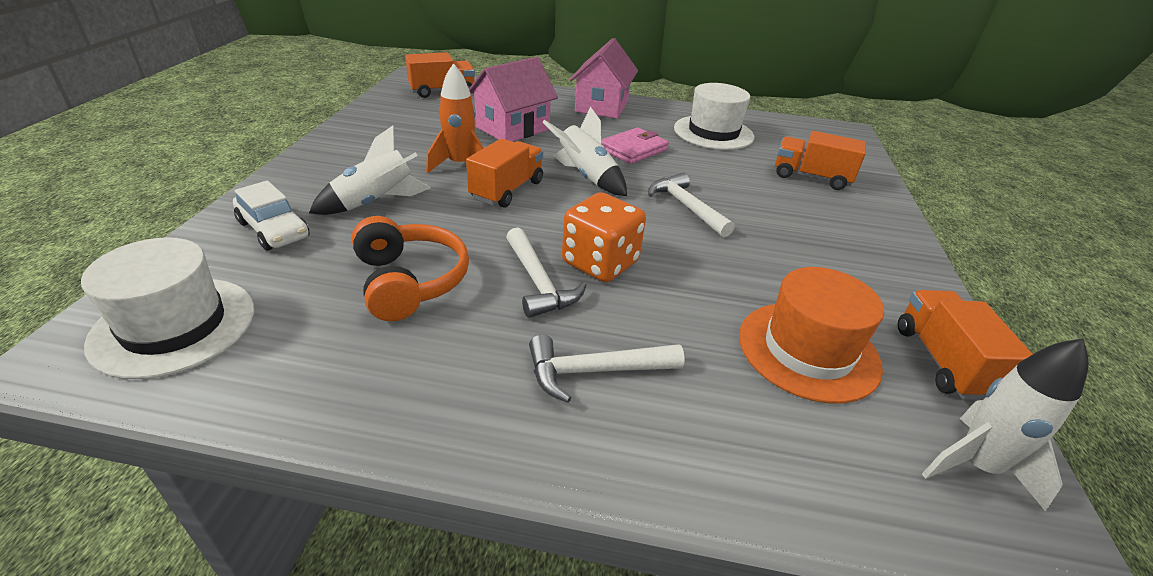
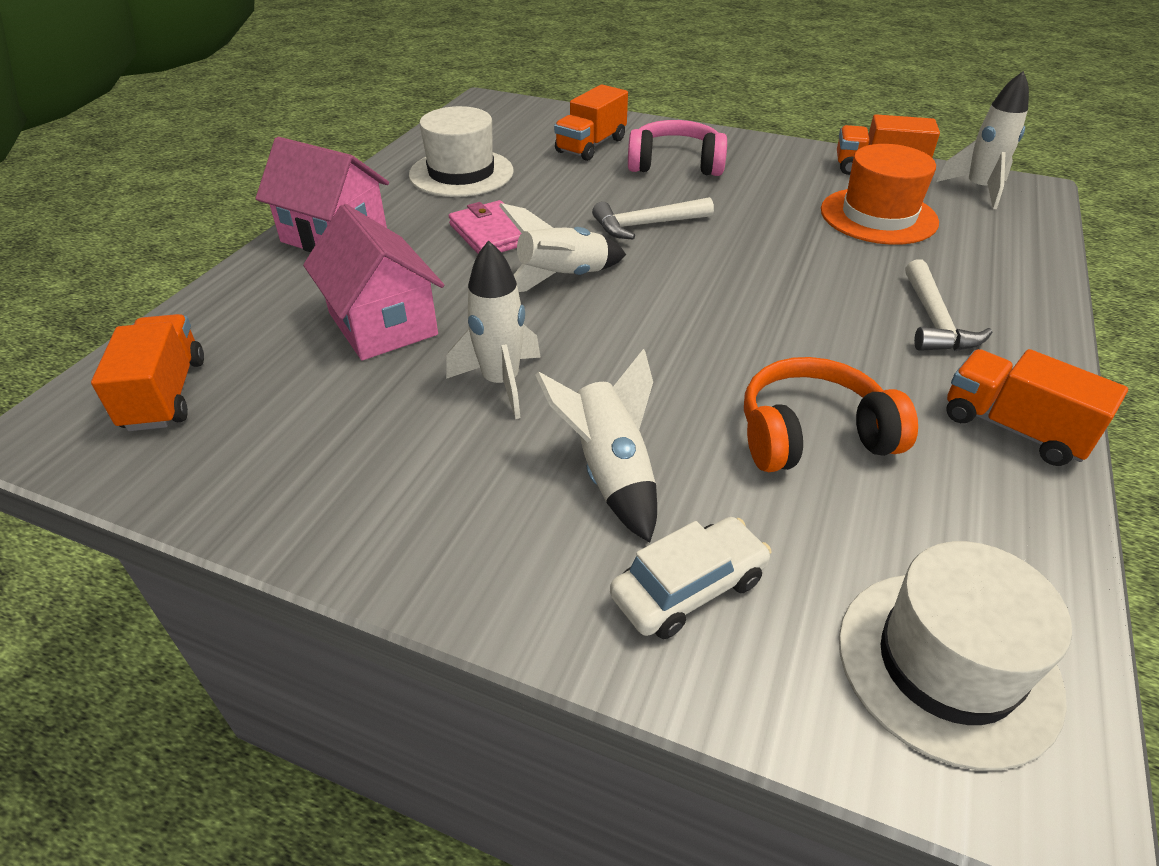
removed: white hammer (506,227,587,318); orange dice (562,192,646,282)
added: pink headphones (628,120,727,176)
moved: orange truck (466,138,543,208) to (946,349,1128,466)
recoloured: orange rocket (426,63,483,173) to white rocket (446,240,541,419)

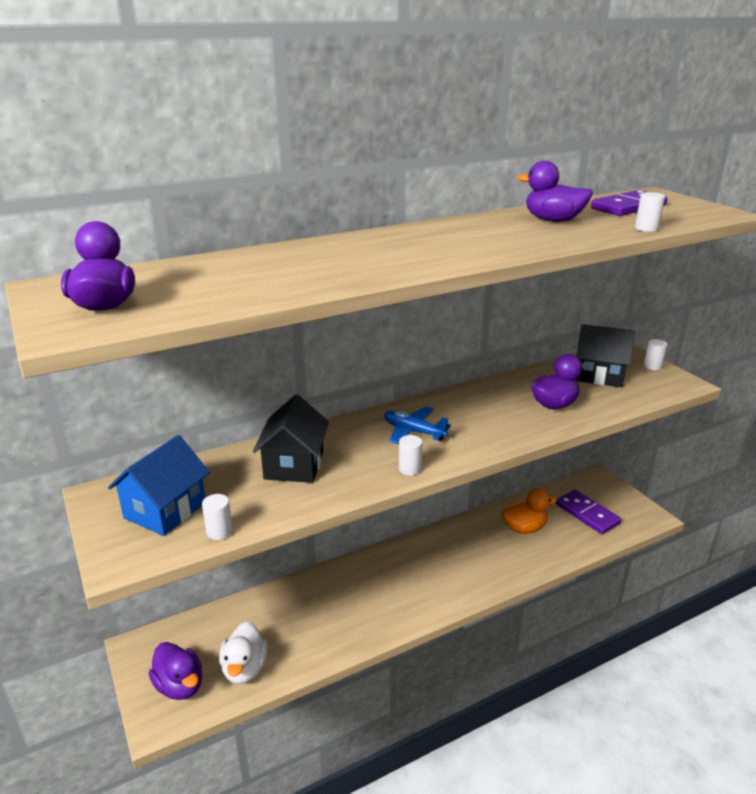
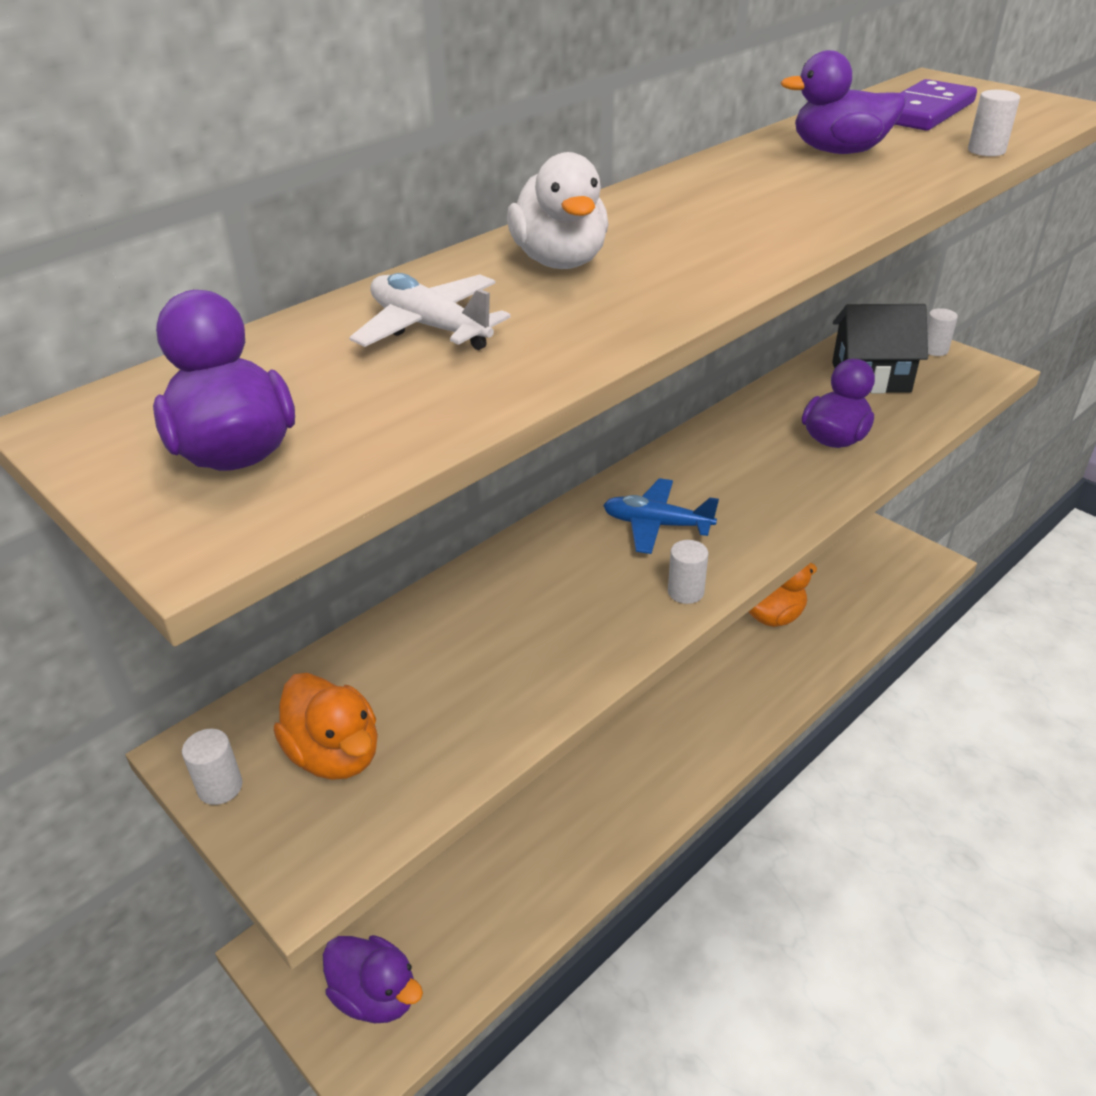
removed: black house (253,395,329,483); purple domino (556,490,621,534)
added: white plane (349,273,511,350)
moved: white cylinder (202,494,233,540) to (182,729,243,805); white duck (219,621,268,684) to (507,152,609,269)
replaced: blue house (108,435,210,536) to orange duck (274,673,378,780)

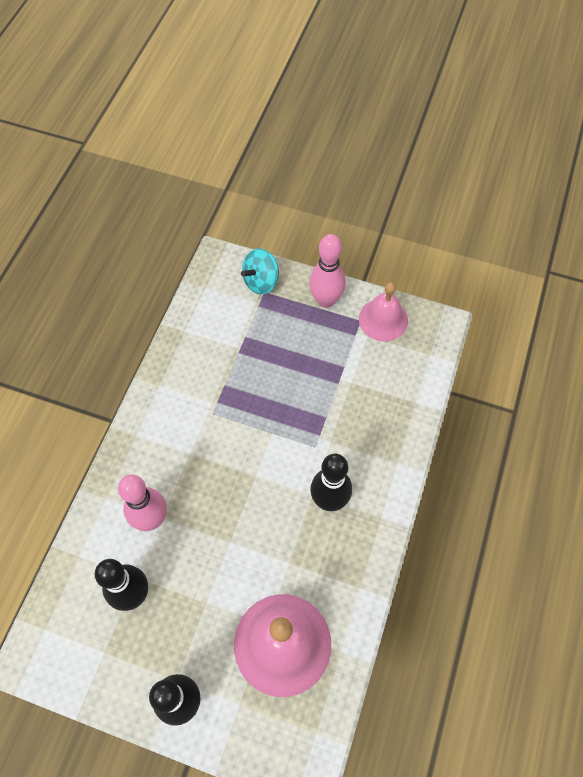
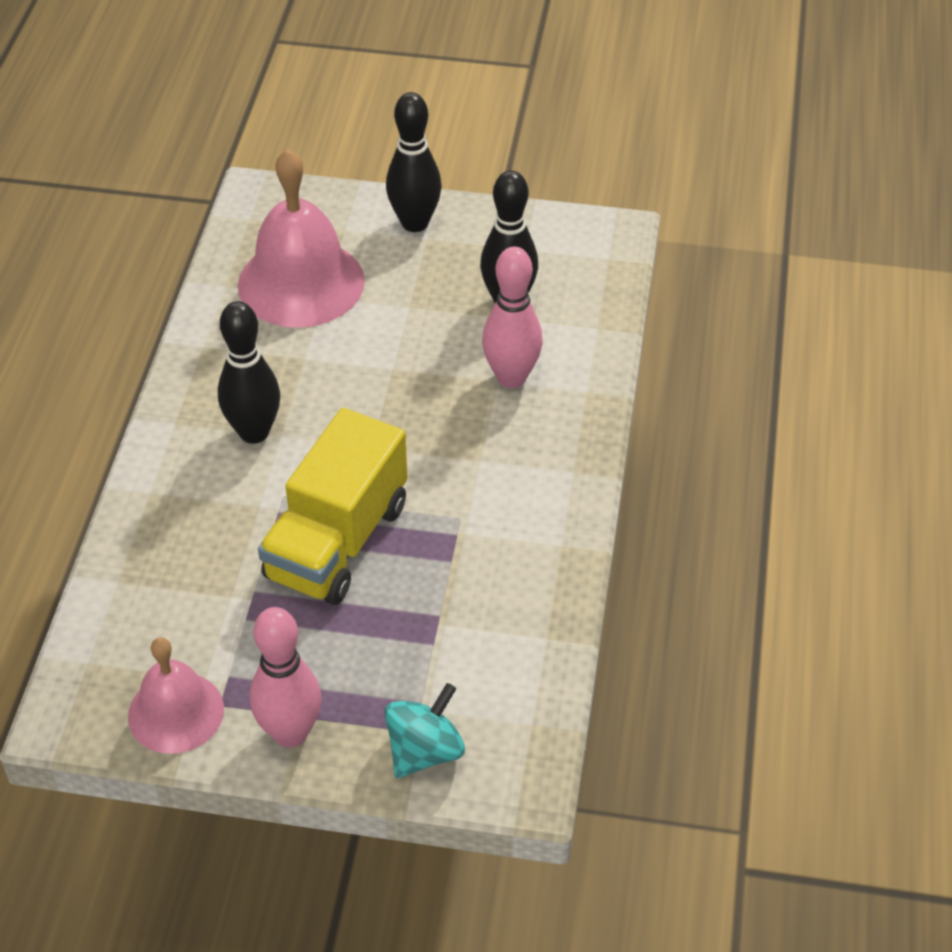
added: yellow truck (258,408,408,605)

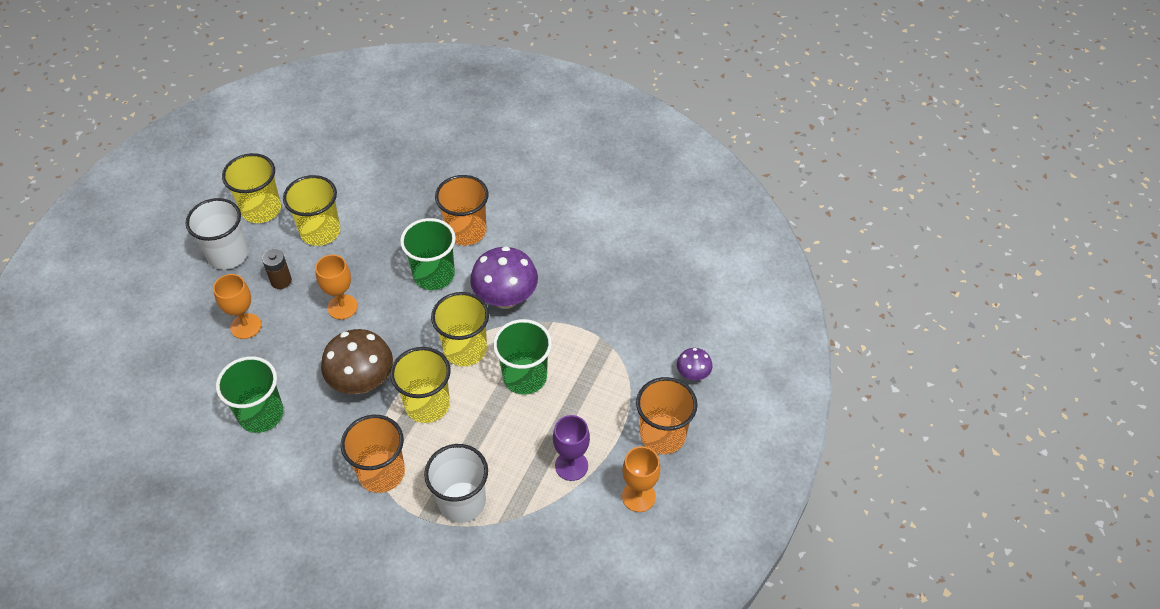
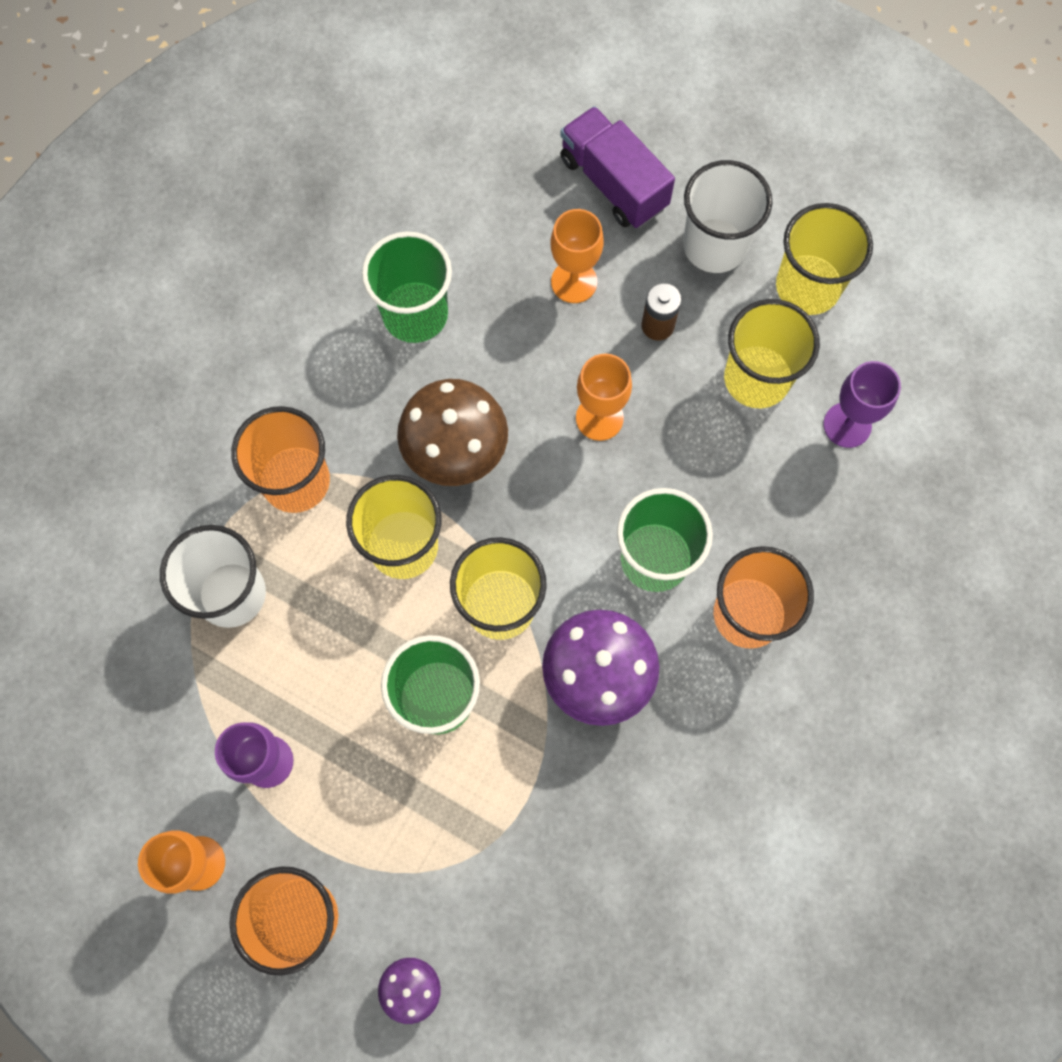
added: purple truck (560,106,675,228); purple goblet (823,361,901,448)

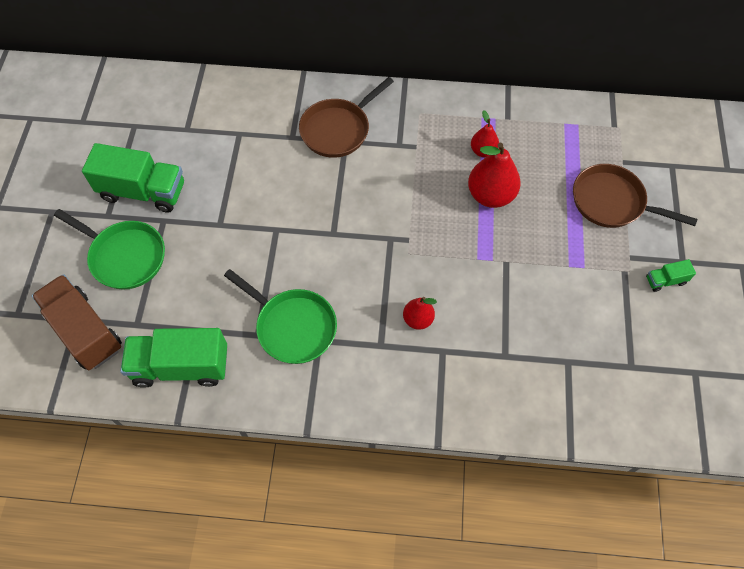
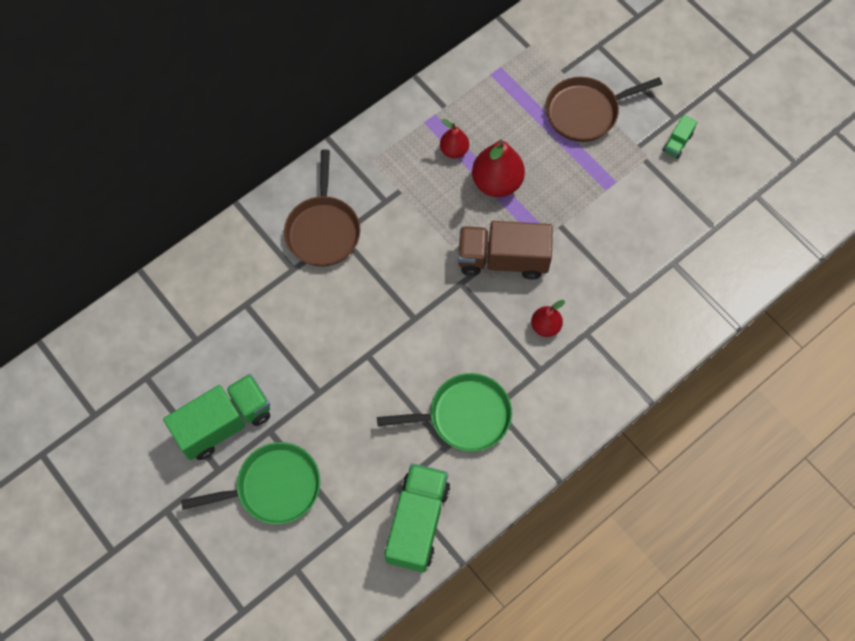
moved: brown truck (32,274,122,371) to (458,221,553,279)
turned: green truck (120,328,227,388) = (385,463,450,572) 150 degrees clockwise

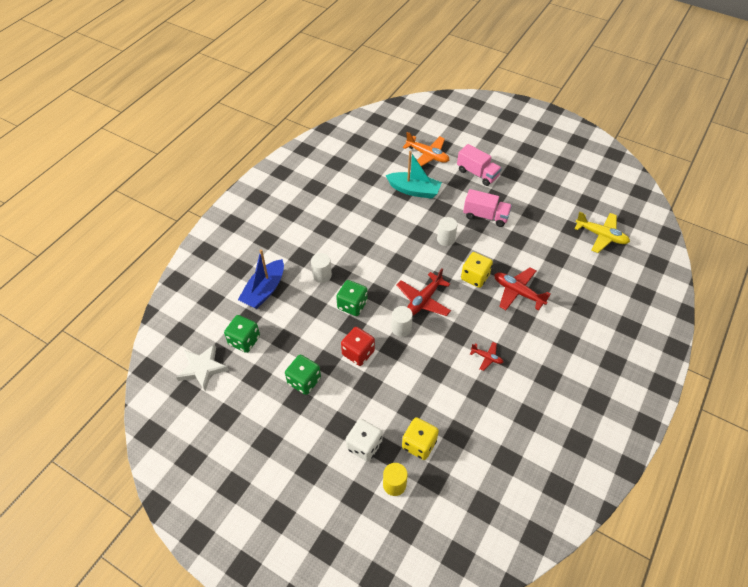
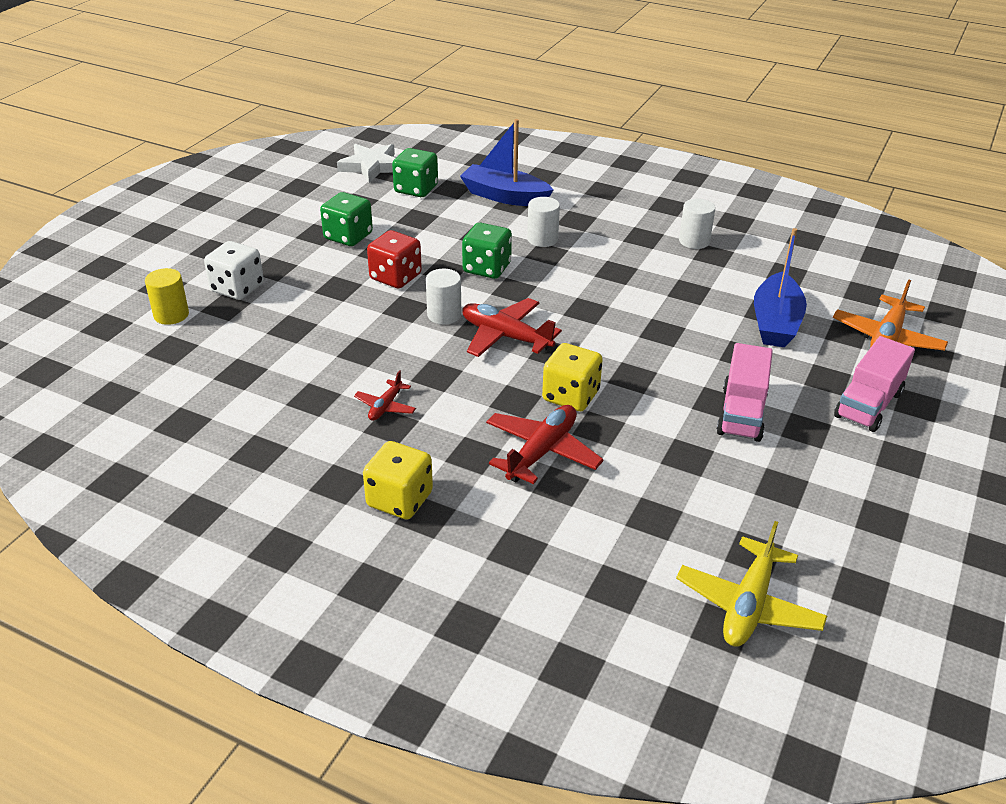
moved: yellow dice (402,417,439,460) to (363,441,433,519); white cylinder (437,217,457,246) to (679,199,715,249)
recoloured: turquoise boat (385,151,442,199) to blue boat (754,228,807,347)

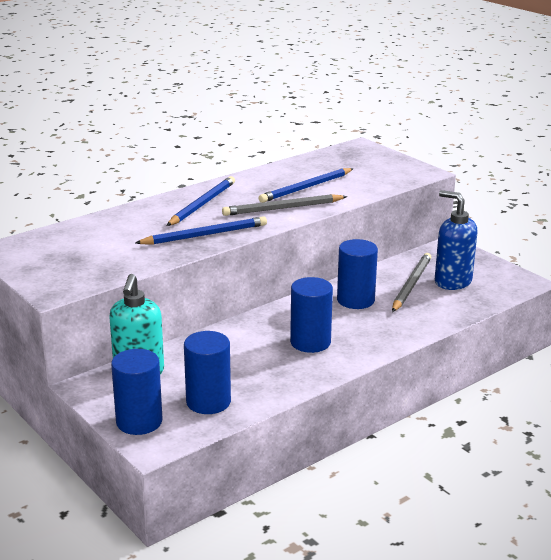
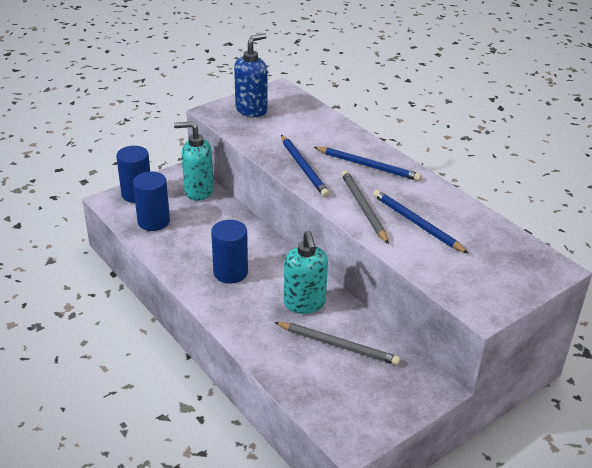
moved: blue soap dispenser (435,190,478,290) to (234,33,268,117)
replaced: blue cylinder (337,239,378,309) to turquoise soap dispenser (284,231,328,314)

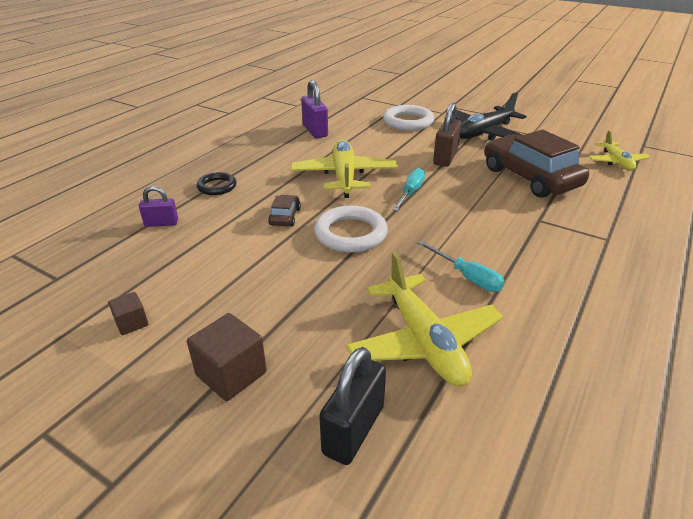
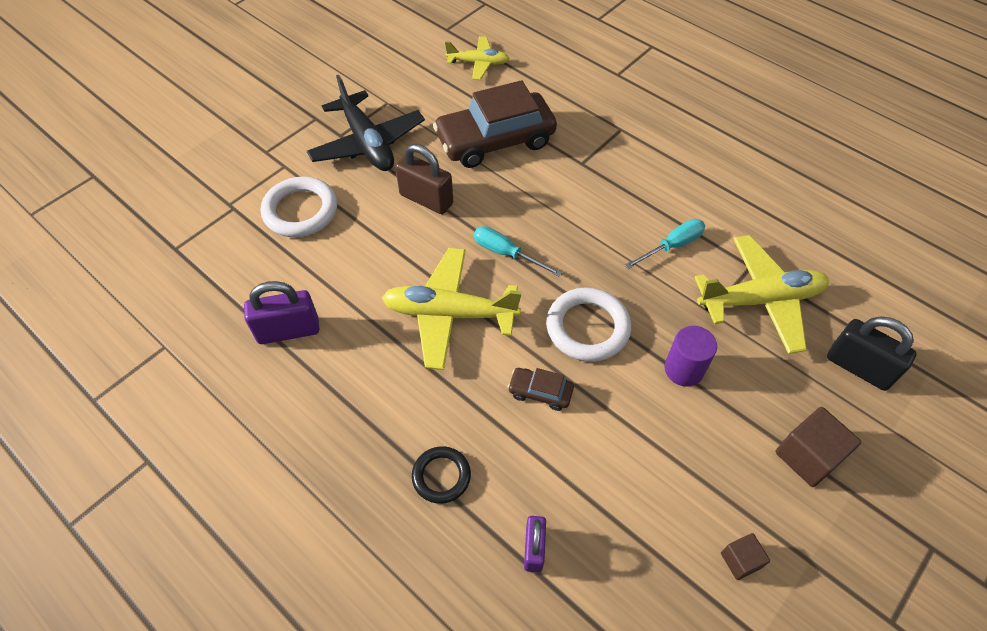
added: purple cylinder (665,326,717,387)

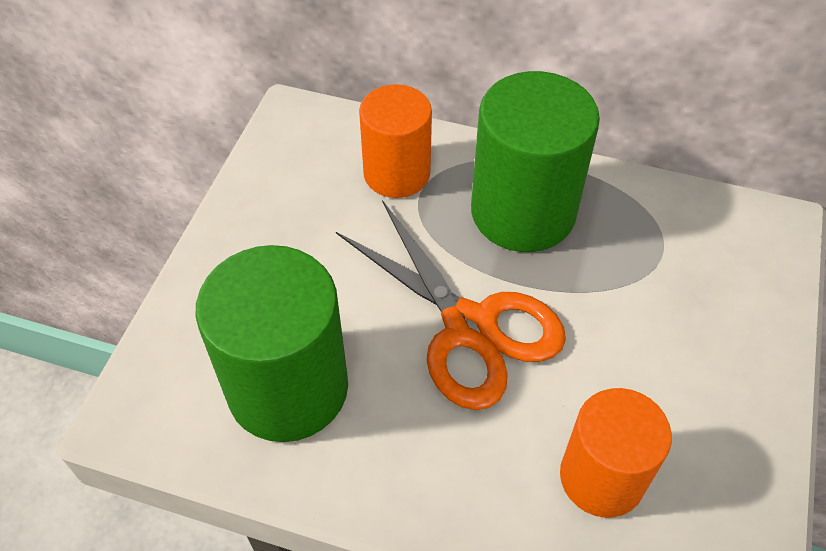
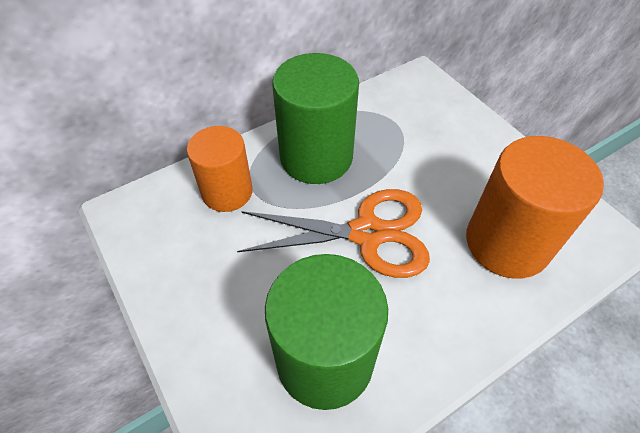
resized: orange cylinder (560,388,672,518) = (466,136,604,279) x1.52

